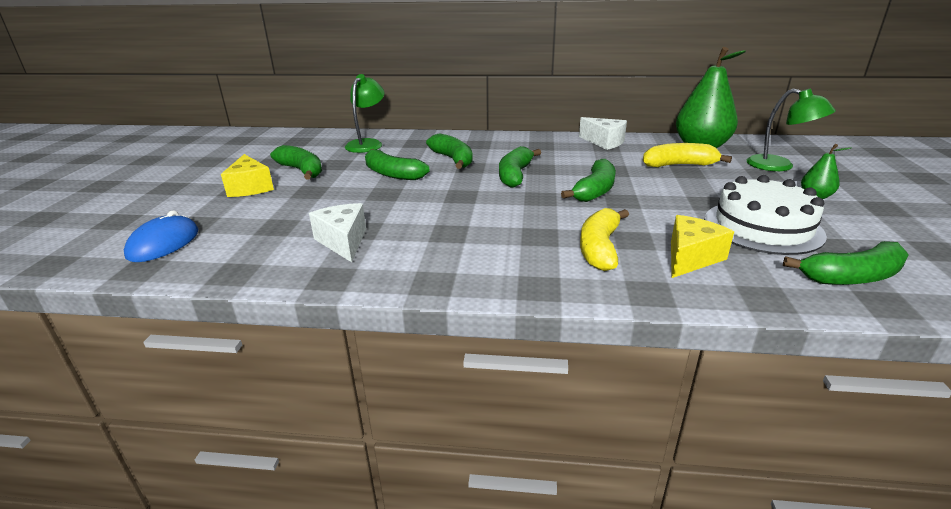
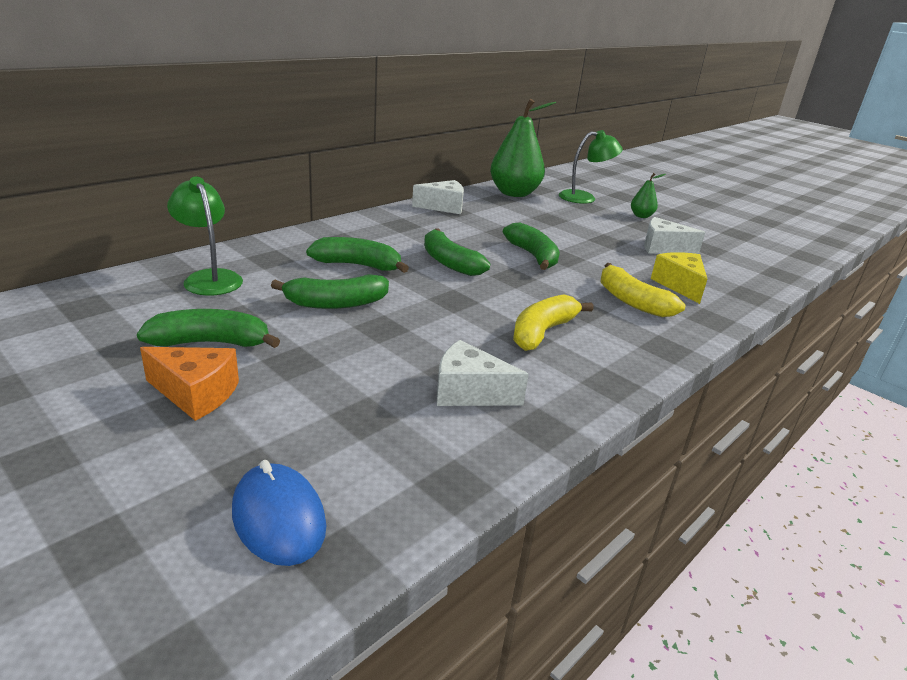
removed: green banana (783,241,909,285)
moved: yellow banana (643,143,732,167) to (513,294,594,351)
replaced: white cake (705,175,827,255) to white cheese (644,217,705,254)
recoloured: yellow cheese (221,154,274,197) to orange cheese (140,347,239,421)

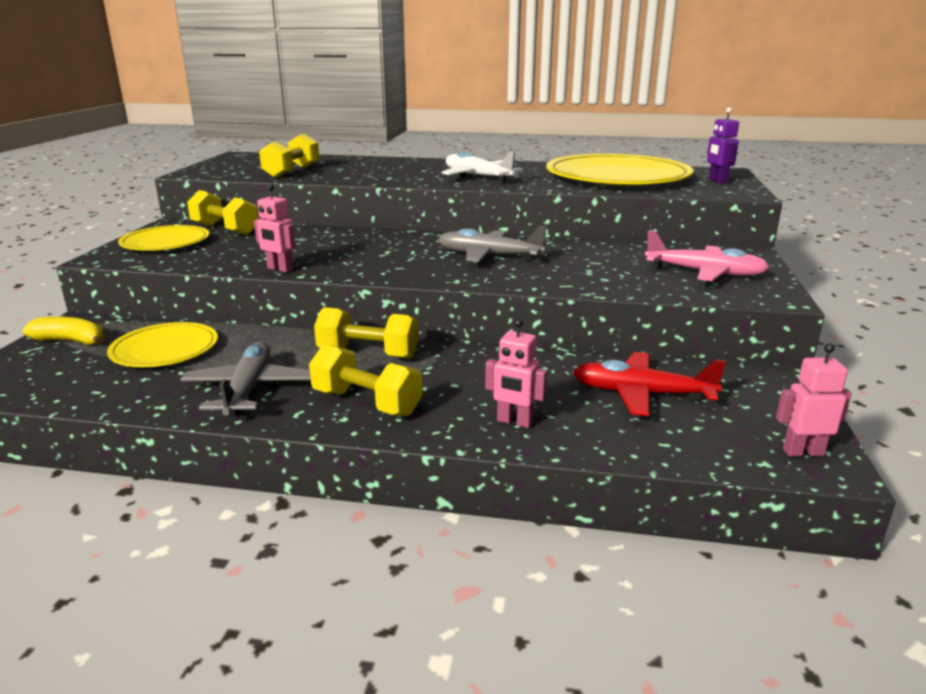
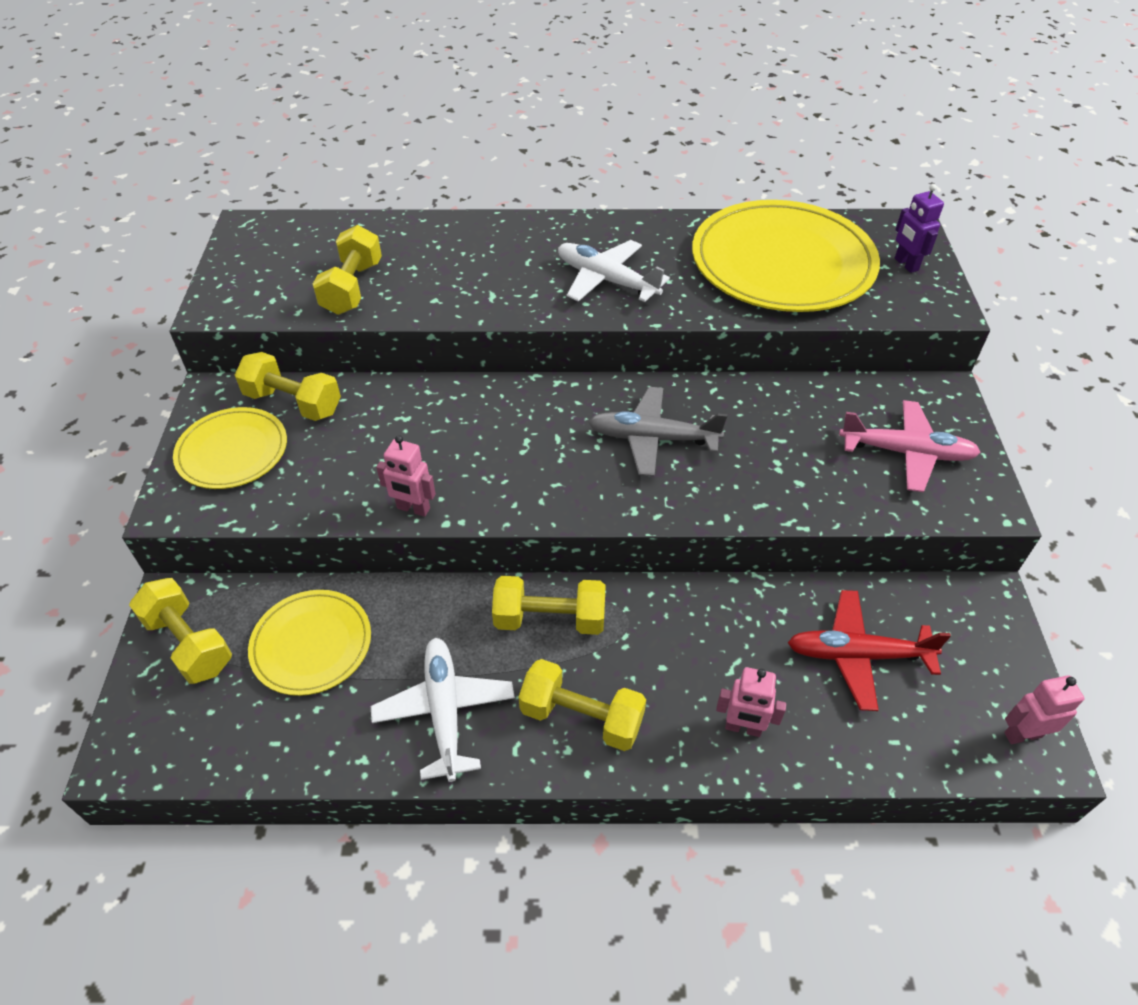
replaced: yellow banana (23,317,104,345) to yellow dumbbell (129,578,232,684)
recoloured: grey plane (180,341,311,416) to white plane (371,638,515,782)

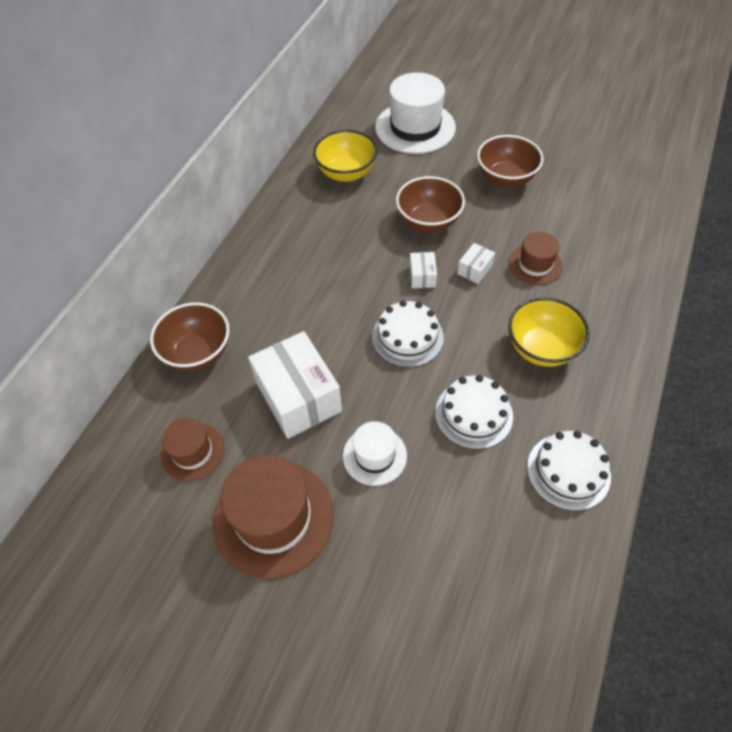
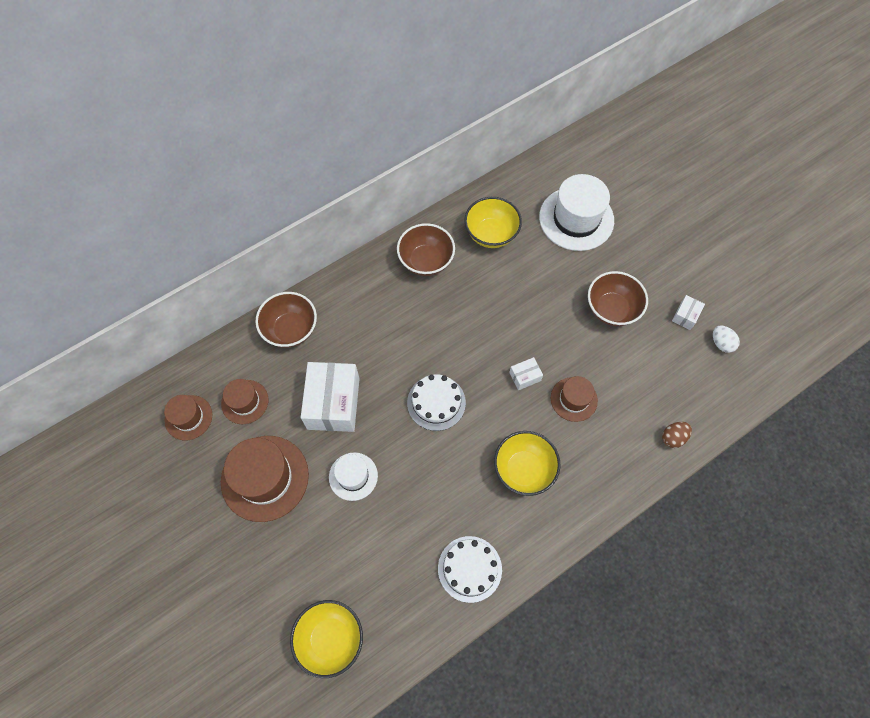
removed: white cake (435,375,513,449)
added: brown hat (164,395,212,440); yellow bowl (290,600,363,678); brown egg (662,422,692,448); white egg (713,325,740,353)
moved: brown bowl (396,176,465,233) to (397,223,455,276); white box (409,252,437,288) to (672,295,705,330)

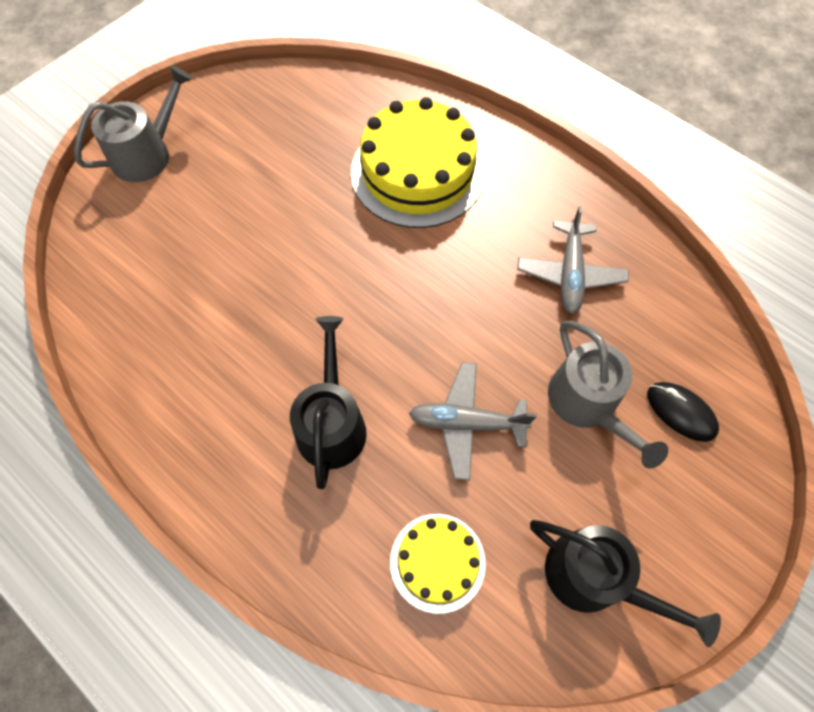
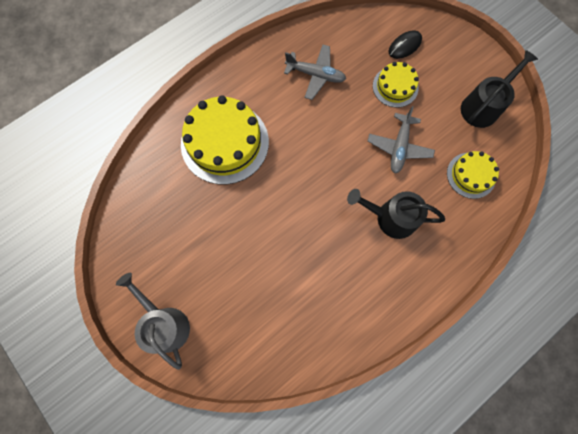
replaced: grey watering can (548,320,668,468) to yellow cake (373,62,419,108)

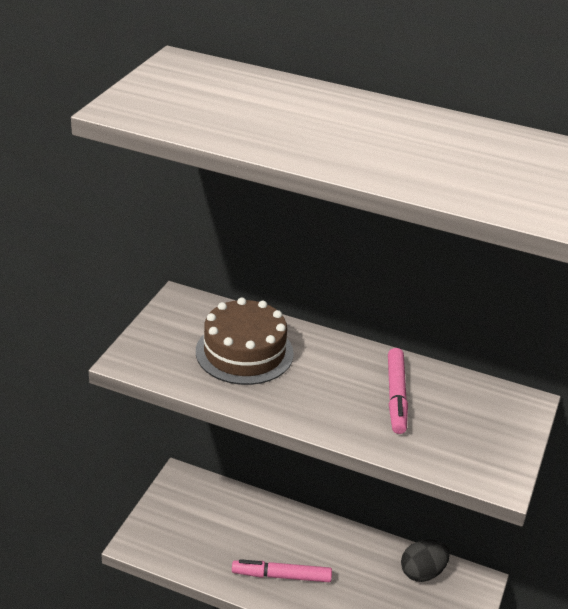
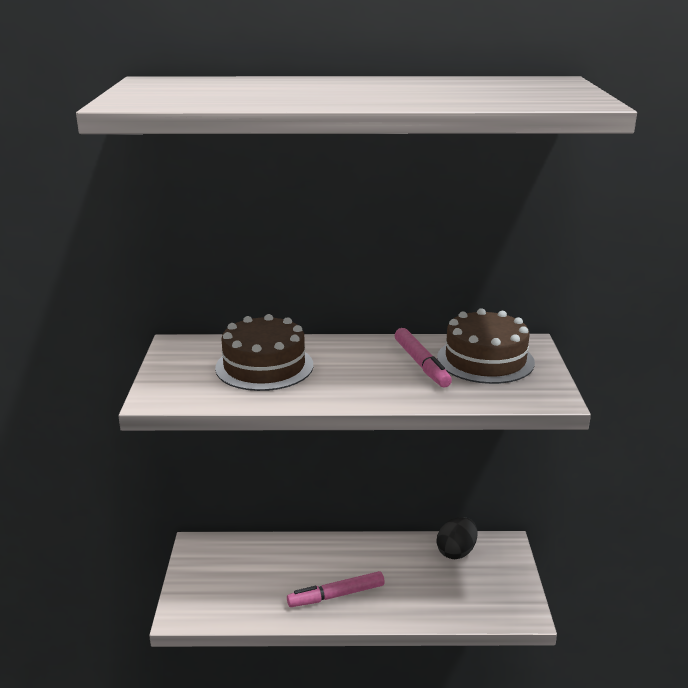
added: brown cake (437,308,535,384)

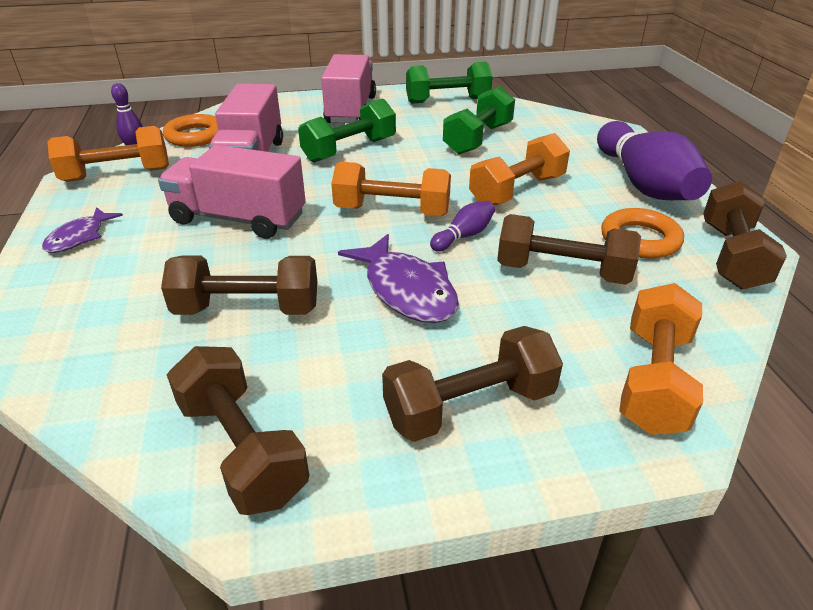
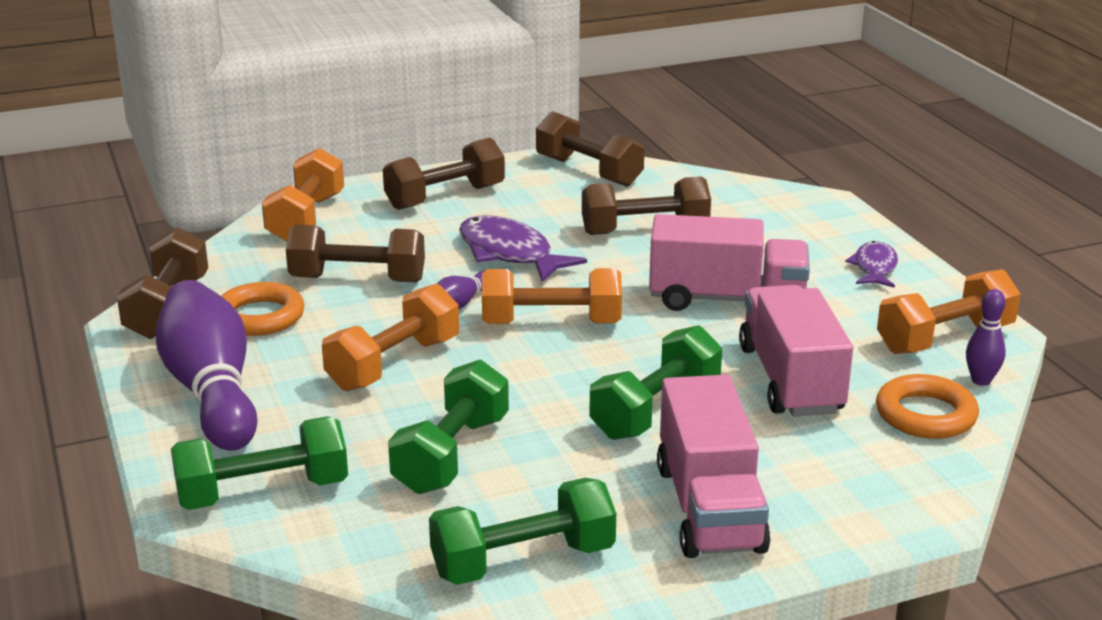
added: green dumbbell (171,416,348,510)

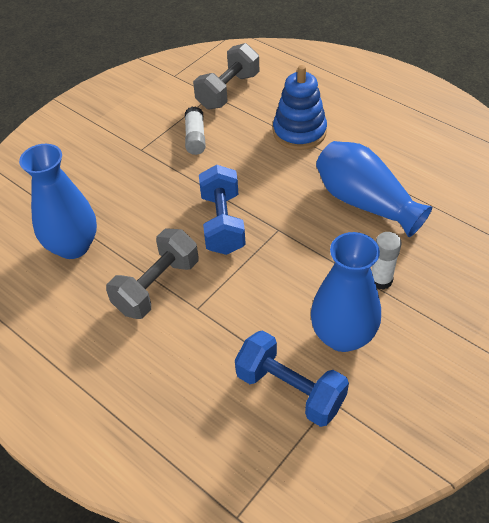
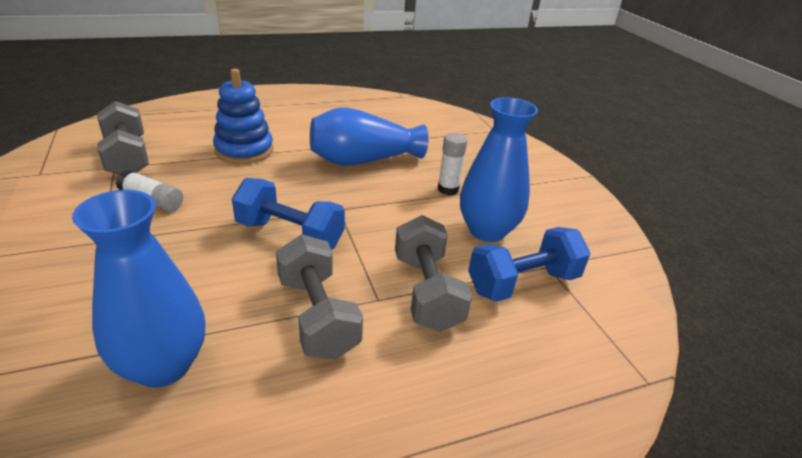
added: grey dumbbell (395,215,472,332)

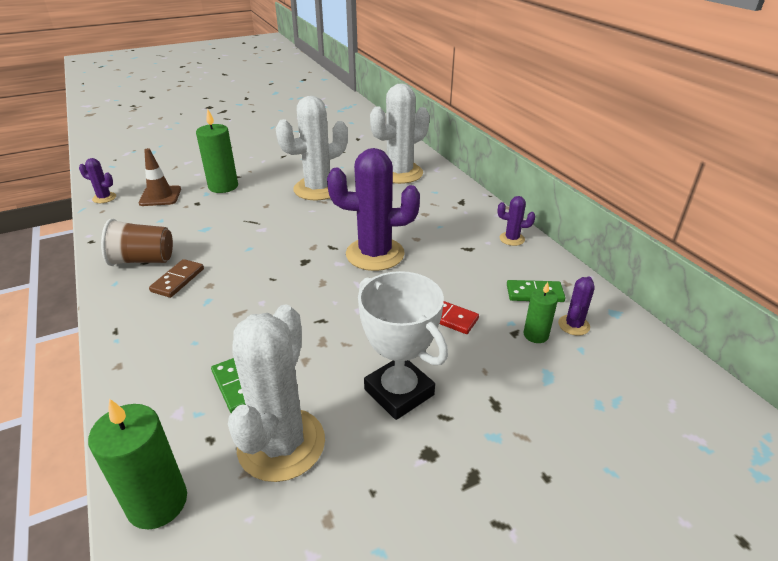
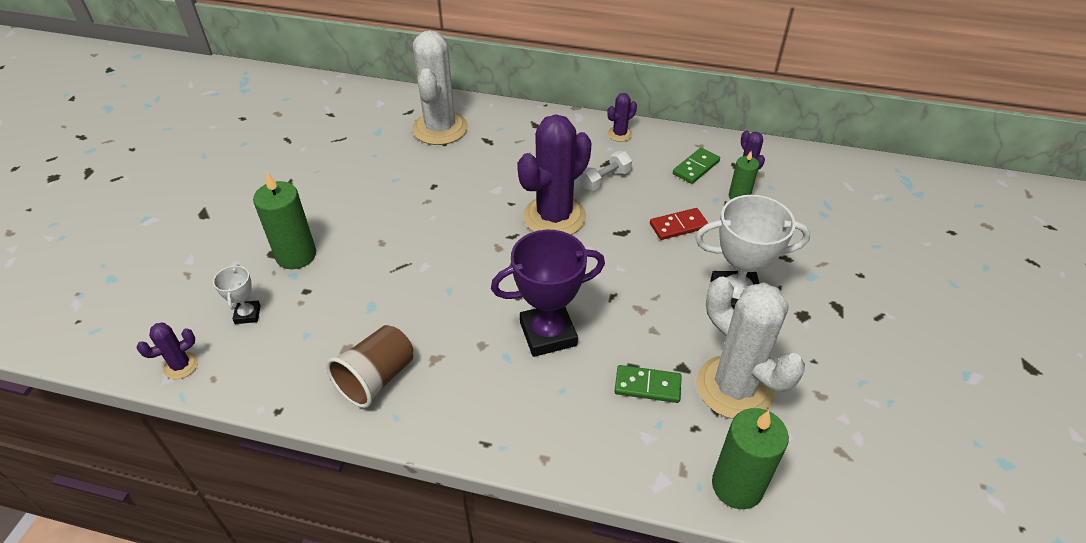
removed: brown domino (149,259,204,298); white cactus (276,96,348,201)
added: purple trophy (491,230,605,357); white dumbbell (579,151,632,191)
replaced: brown traffic cone (139,148,181,206) to white trophy (213,264,261,324)

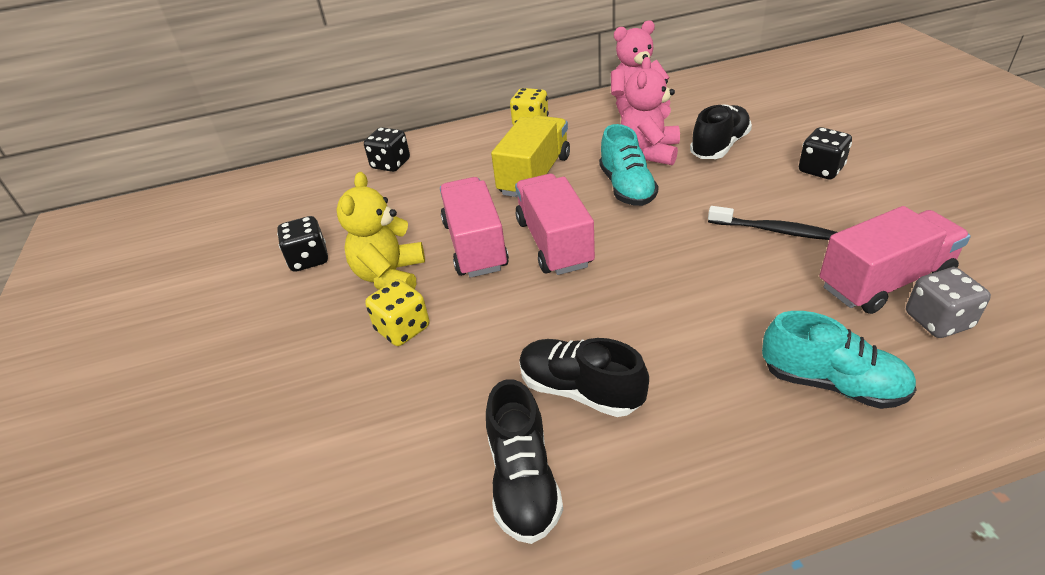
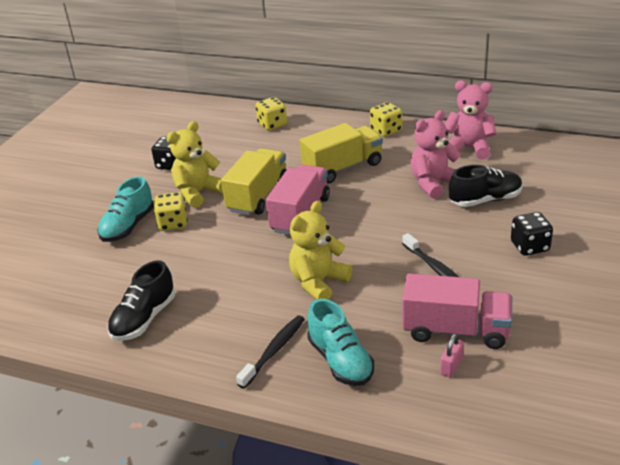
removed: black shoe (519,338,649,417)
added: black toothbrush (236,315,305,389); yellow teddy bear (289,201,352,300)
moved: turquoise shoe (599,124,659,206) to (97,176,154,242)
replaced: grey dice (906,267,991,338) to pink padlock (440,333,464,377)
recoloured: pink truck (440,177,509,278) to yellow truck (221,148,286,216); black dice (364,127,410,172) to yellow dice (256,97,287,130)

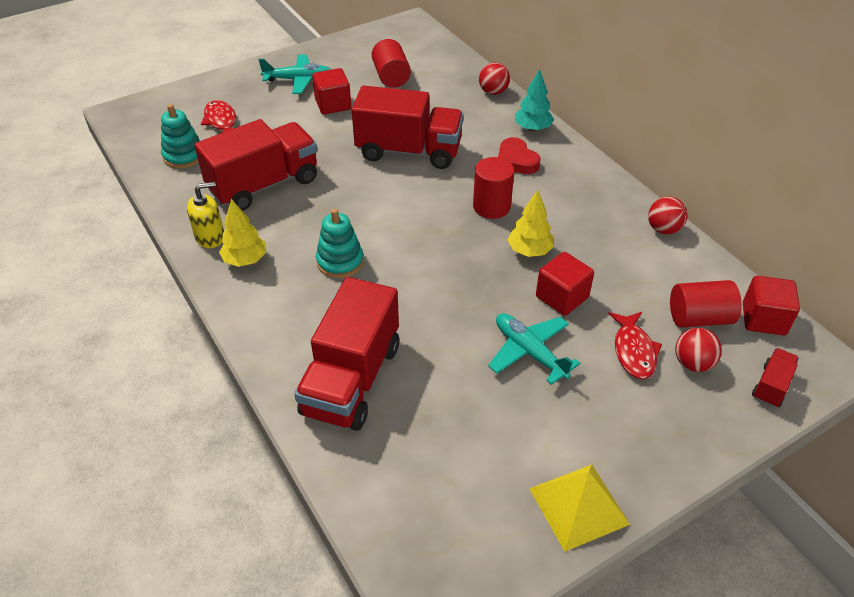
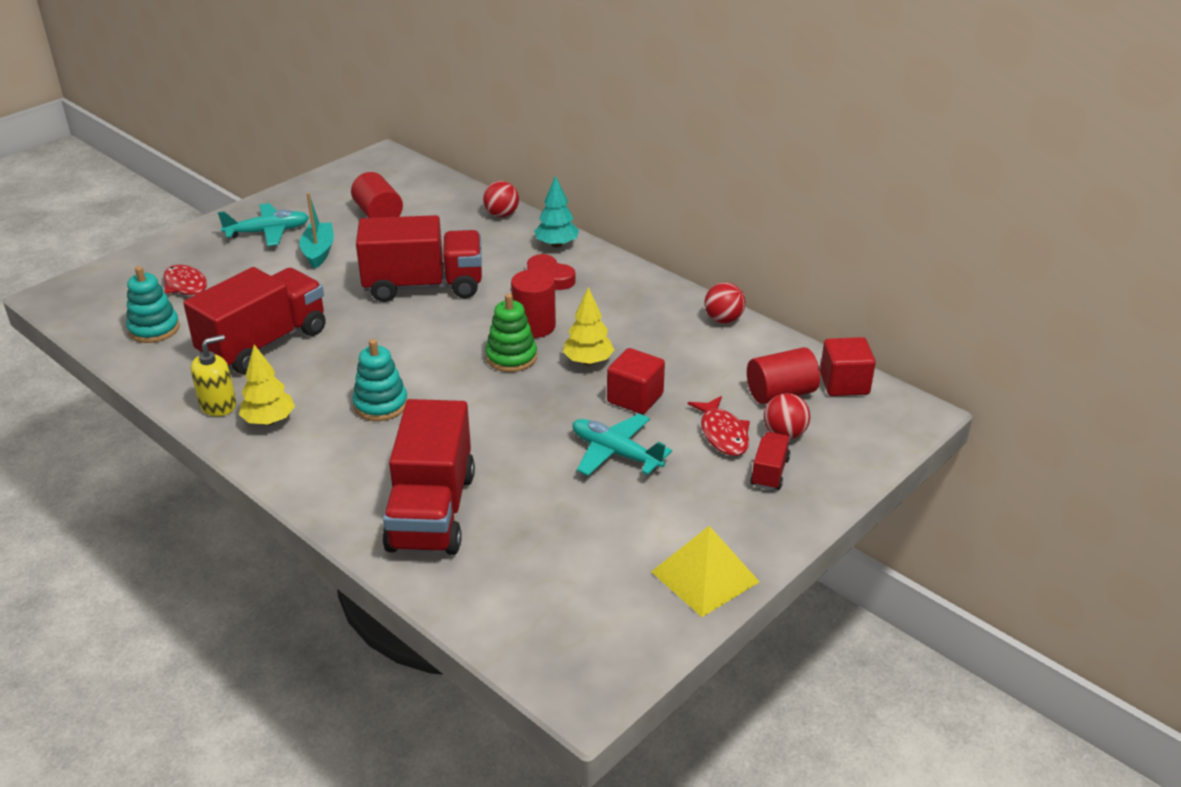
added: green stacking toy (486,293,537,372)
moved: red truck (752,348,799,407) to (750,432,791,490)
replaced: red cube (312,68,351,114) to turquoise boat (299,193,334,269)

